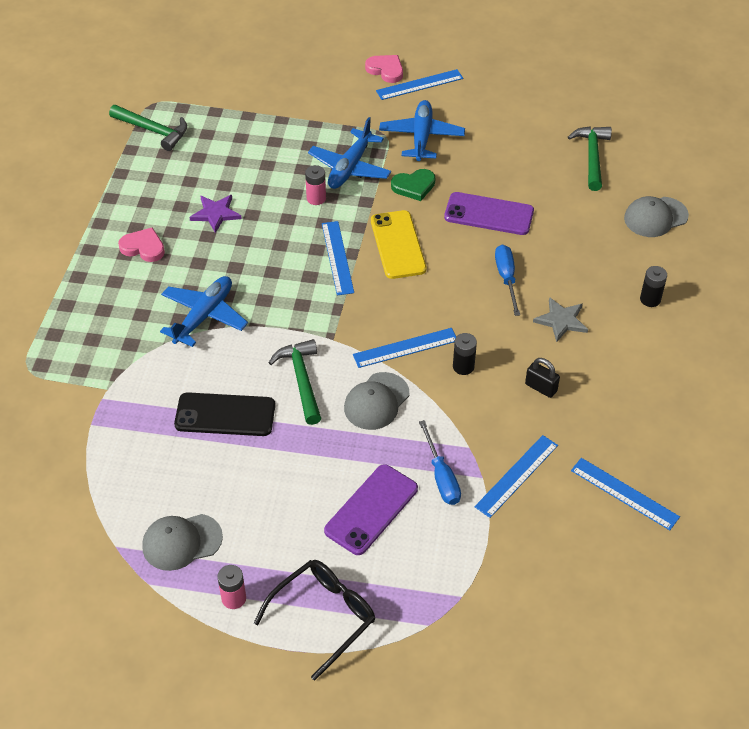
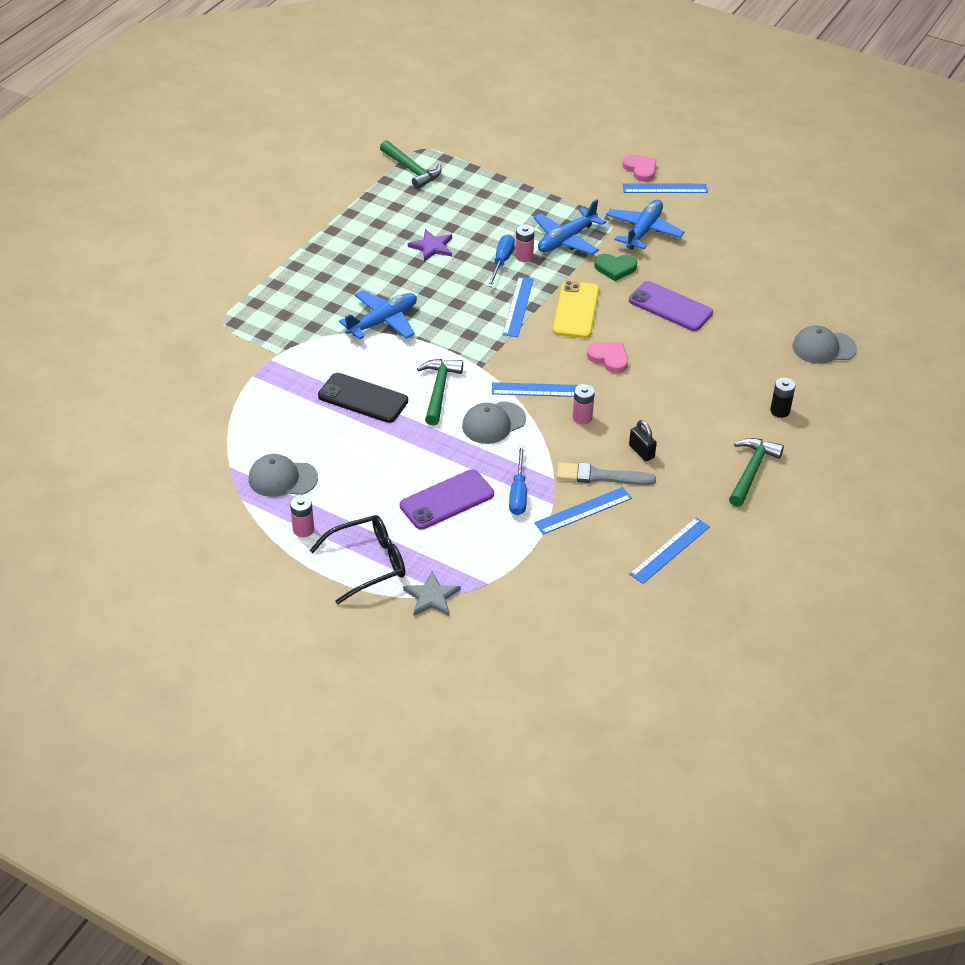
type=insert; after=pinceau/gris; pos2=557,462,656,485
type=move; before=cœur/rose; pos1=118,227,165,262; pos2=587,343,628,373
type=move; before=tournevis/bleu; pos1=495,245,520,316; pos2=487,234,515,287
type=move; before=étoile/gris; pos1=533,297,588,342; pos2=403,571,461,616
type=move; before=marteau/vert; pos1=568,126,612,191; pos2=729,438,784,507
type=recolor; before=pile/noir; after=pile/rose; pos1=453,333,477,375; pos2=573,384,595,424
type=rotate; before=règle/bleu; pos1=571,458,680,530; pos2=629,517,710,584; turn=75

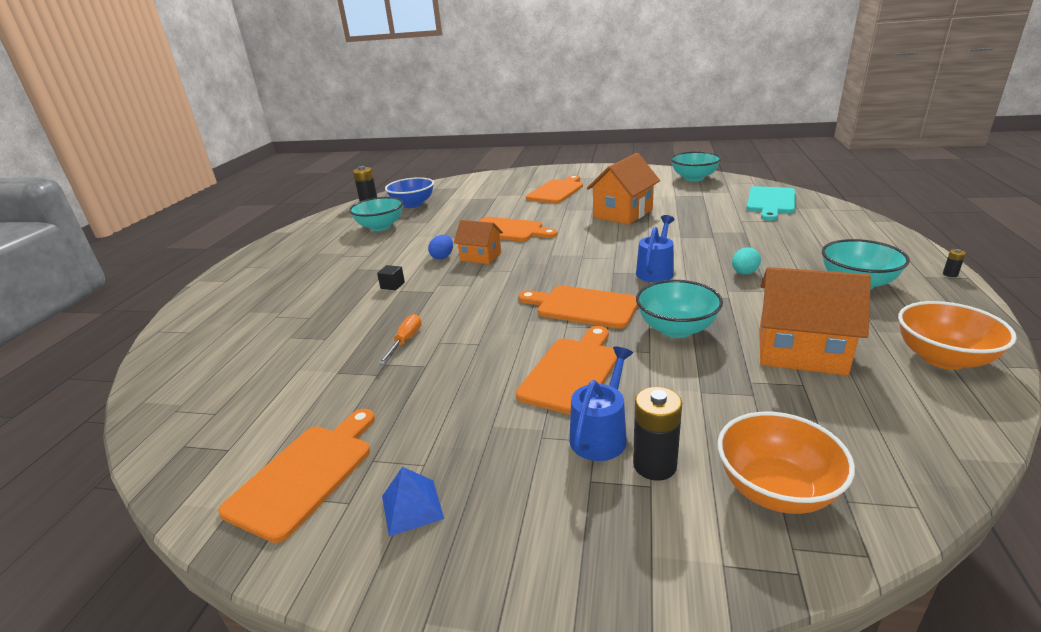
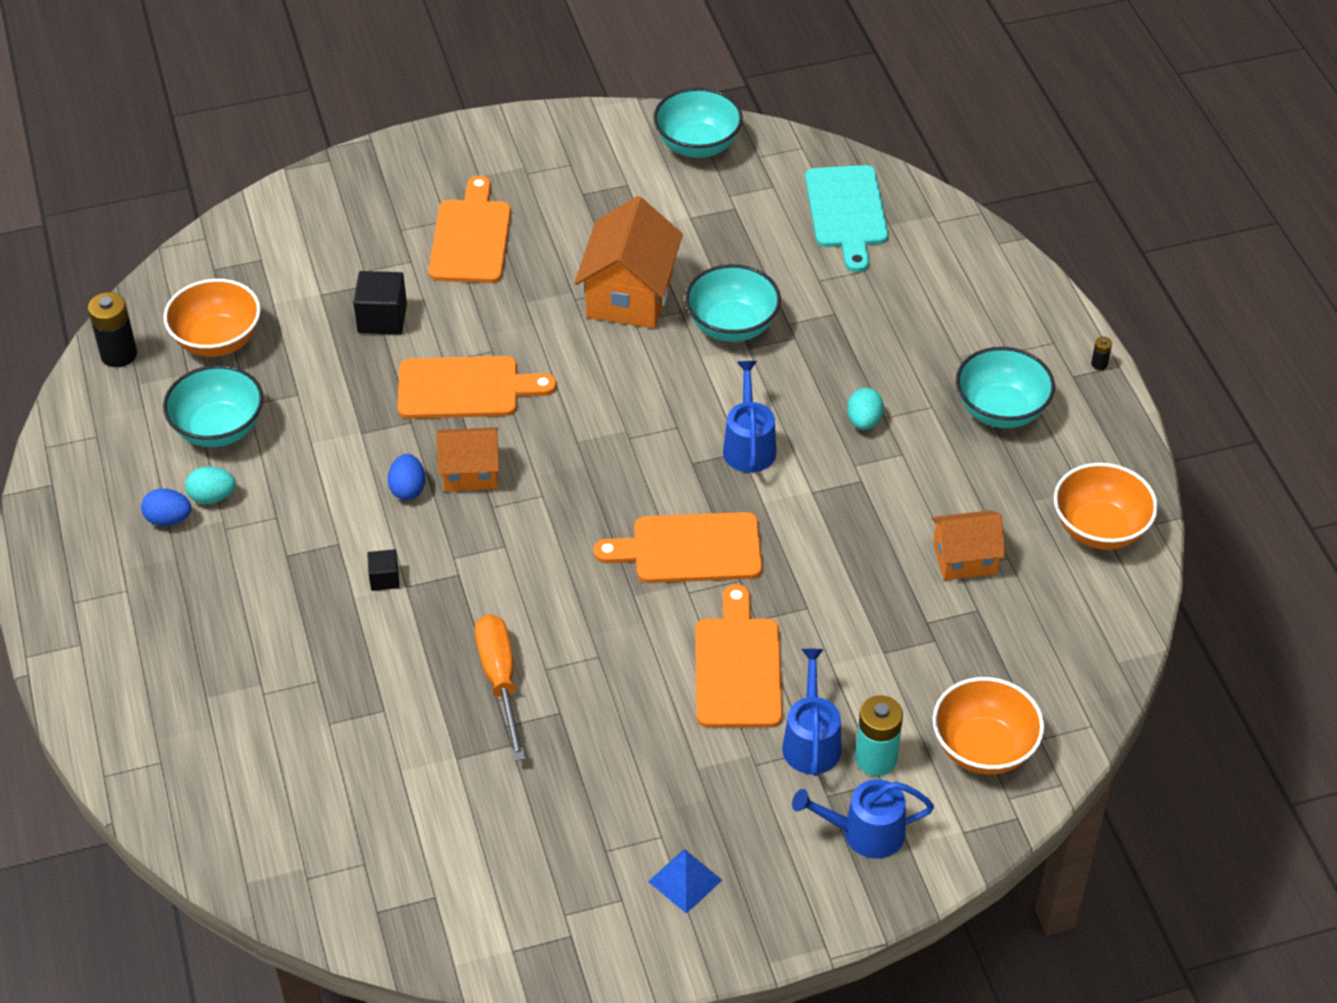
type=delete; before=planche à découper/orange; pos1=218,409,375,543
type=insert; after=œuf/bleu; pos2=141,488,192,526
type=insert; after=œuf/turquoise; pos2=185,466,236,504
type=insert; after=cube/noir; pos2=353,271,407,334
type=insert; after=arrosoir/bleu; pos2=792,779,934,859
type=move; before=bol/turquoise; pos1=636,280,723,338; pos2=685,264,781,342
type=recolor; before=bol/bleu; after=bol/orange; pos1=385,177,434,208; pos2=164,279,261,357
type=recolor; before=pile/noir; after=pile/turquoise; pos1=633,387,682,481; pos2=855,695,903,776
type=resize; before=tournevis/orange; pos1=378,314,422,364; pos2=475,614,526,761; scale=1.54
type=resize; before=maison/orange; pos1=759,267,871,376; pos2=932,510,1006,580; scale=0.61

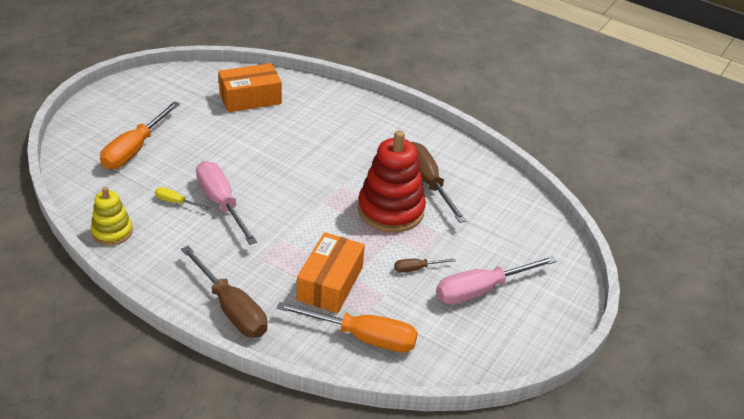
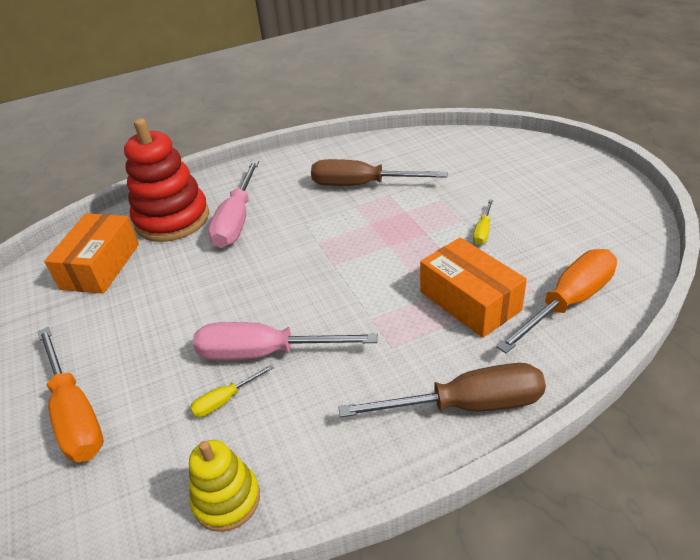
type=move; before=jouet à empiler/rouge; pos1=358,130,426,233; pos2=124,118,209,242
type=move; before=tournevis/rose; pos1=436,256,557,305; pos2=208,161,259,248
type=recolor; before=tournevis/marron; after=tournevis/jaune; pos1=394,258,456,273; pos2=473,200,493,245

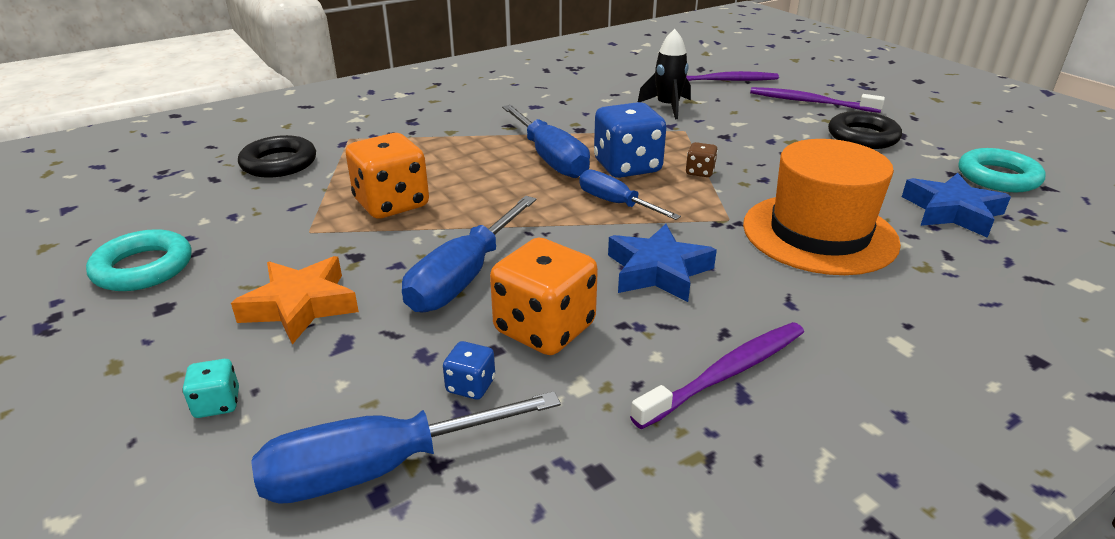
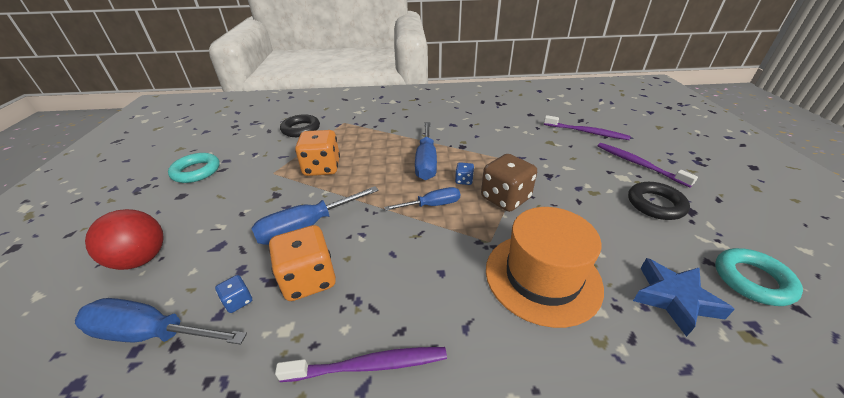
type=delete; before=étoile/orange; pos1=231,256,359,345
type=delete; before=étoile/bleu; pos1=608,224,717,302
type=delete; before=fusée/noir; pos1=638,29,691,119
type=replace; before=dé/turquoise; after=balle/rouge; pos1=182,359,239,418; pos2=85,209,164,270
type=rotate; before=tournevis/bleu; pos1=579,169,681,220; pos2=384,187,460,211; turn=90
type=resize; before=dé/bleu; pos1=594,102,666,178; pos2=455,162,474,185; scale=0.46
type=resize; before=dé/marron; pos1=686,142,718,177; pos2=481,154,537,212; scale=2.17

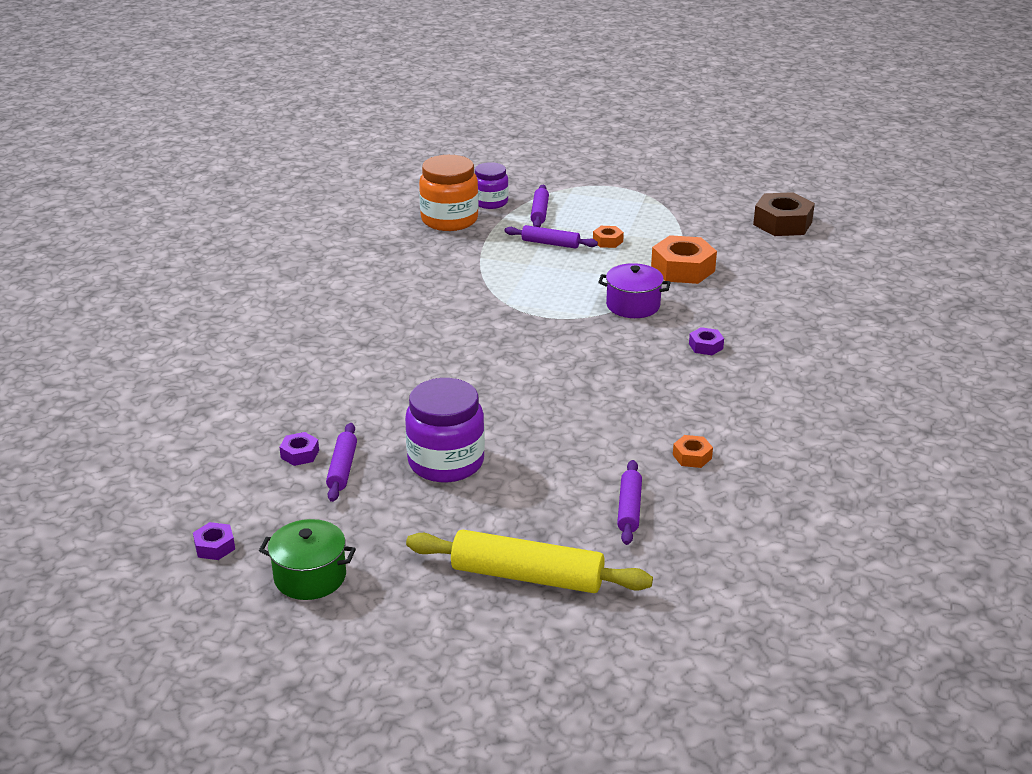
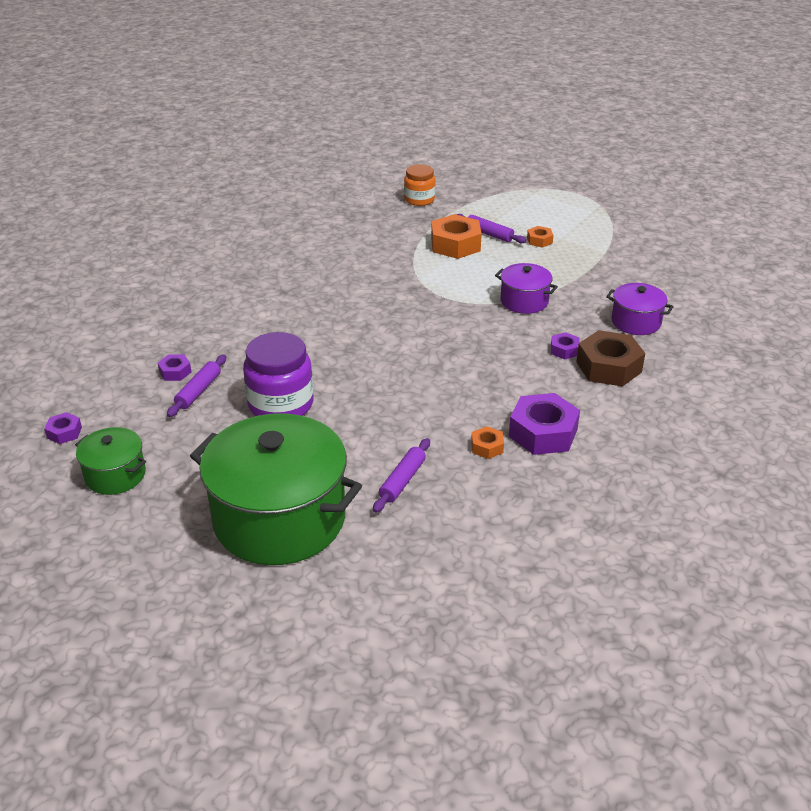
type=delete; before=bocal/violet; pos1=475,162,509,209
type=delete; before=rouleau à pâtisserie/violet; pos1=531,185,549,227
type=insert; after=écrou/violet; pos2=509,393,580,455
type=insert; after=marmite/violet; pos2=606,283,674,335
type=move; before=écrou/orange; pos1=651,235,717,284; pos2=431,214,482,259
type=move; before=écrou/marron; pos1=753,192,815,236; pos2=576,330,645,387
type=replace; before=rouleau à pâtisserie/jaune; after=marmite/vert; pos1=406,530,653,593; pos2=190,413,362,565
type=resize; before=bocal/orange; pos1=419,155,479,231; pos2=404,164,436,206; scale=0.63

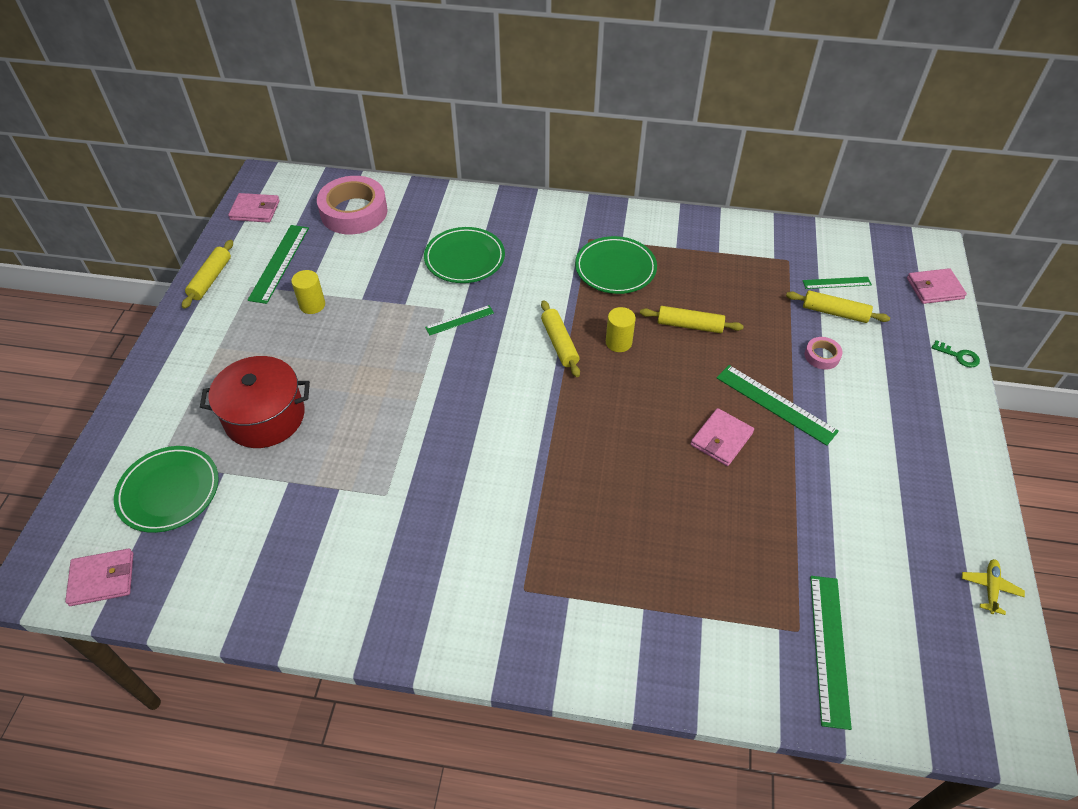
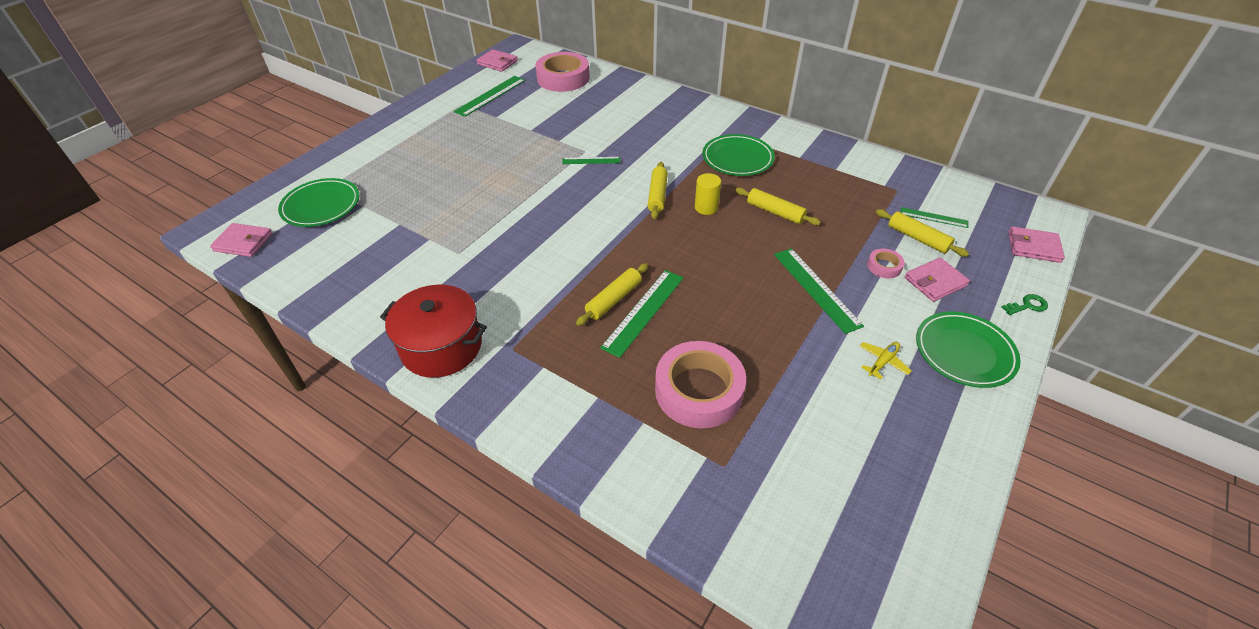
type=delete; before=cylindre/jaune; pos1=291,270,325,314
type=insert; after=ruban adhésif/rose; pos2=655,341,746,428
type=move; before=rouleau à pâtisserie/jaune; pos1=182,240,233,309; pos2=576,263,649,326
type=move; before=marmite/rouge; pos1=200,356,310,448; pos2=380,285,487,378
type=move; before=assiette/vert; pos1=424,227,505,283; pos2=916,312,1021,388
type=move; before=portefeuille/rose; pos1=691,408,754,466; pos2=905,257,970,302
type=move; before=règle/vert; pos1=810,576,852,730; pos2=600,270,684,358
type=move; before=avion/jaune; pos1=962,559,1025,615; pos2=860,342,911,380
type=rotate; before=clé/vert; pos1=932,340,980,368; pos2=1002,294,1048,315; turn=-75

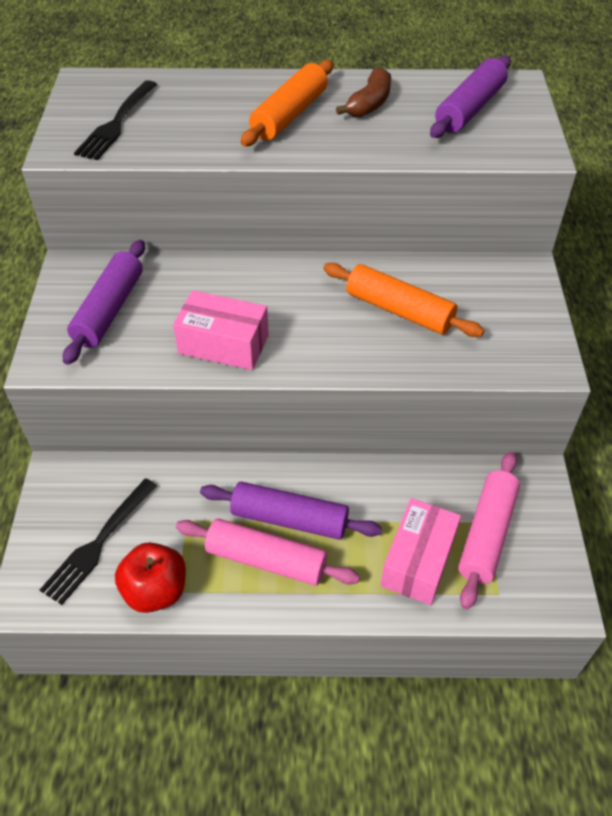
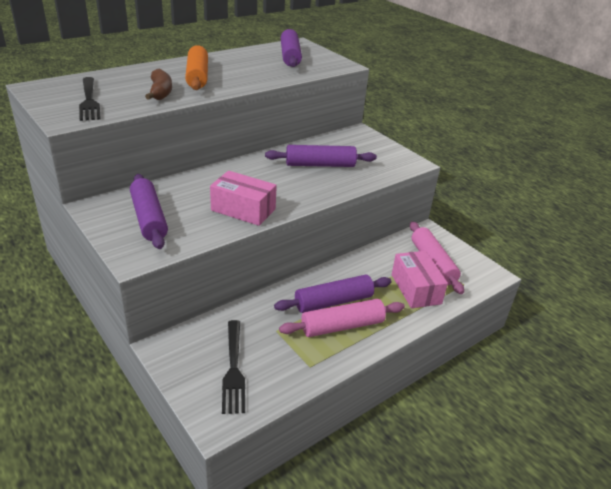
type=delete; before=pomme/rouge; pos1=115,542,186,613
type=move; before=banane/marron; pos1=336,67,391,117; pos2=145,68,172,100
type=recolor; before=rouleau à pâtisserie/orange; after=rouleau à pâtisserie/violet; pos1=323,263,484,337; pos2=265,145,377,167
type=rotate; before=boîte/rose; pos1=173,290,269,370; pos2=210,171,277,226; turn=45

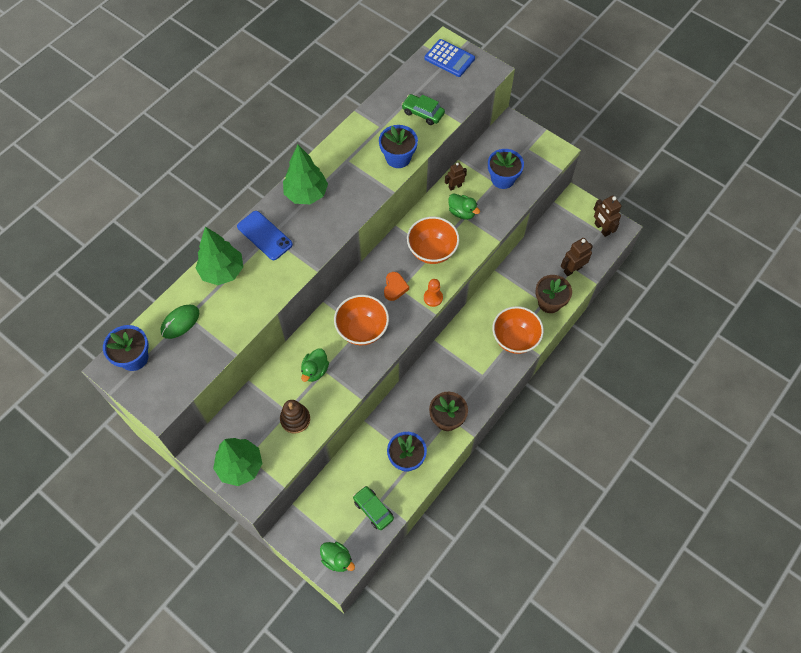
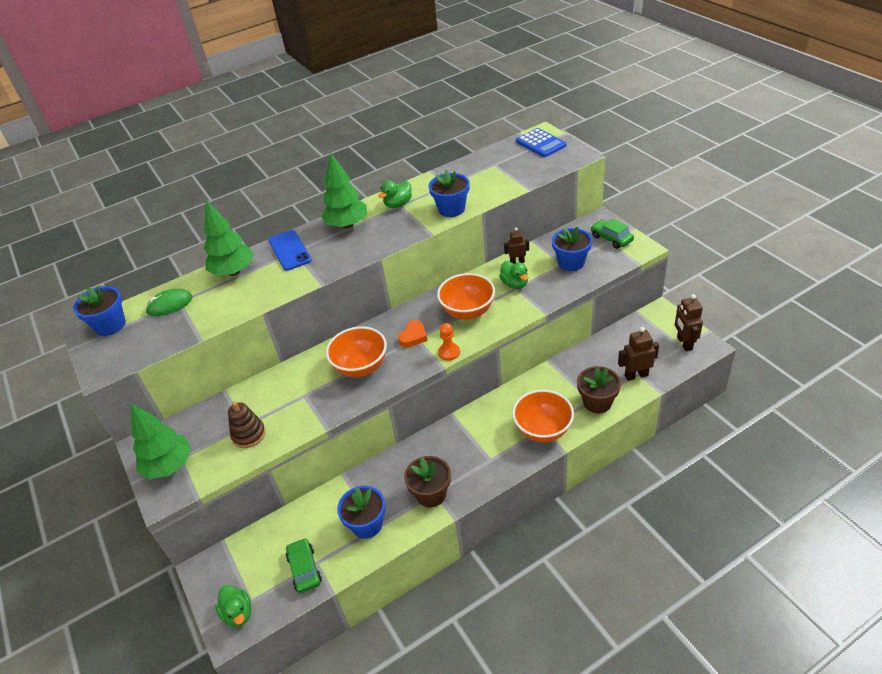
type=move; before=canard/vert; pos1=301,348,329,382; pos2=379,181,412,208
type=move; before=voiture/vert; pos1=402,94,445,125; pos2=591,219,634,249

